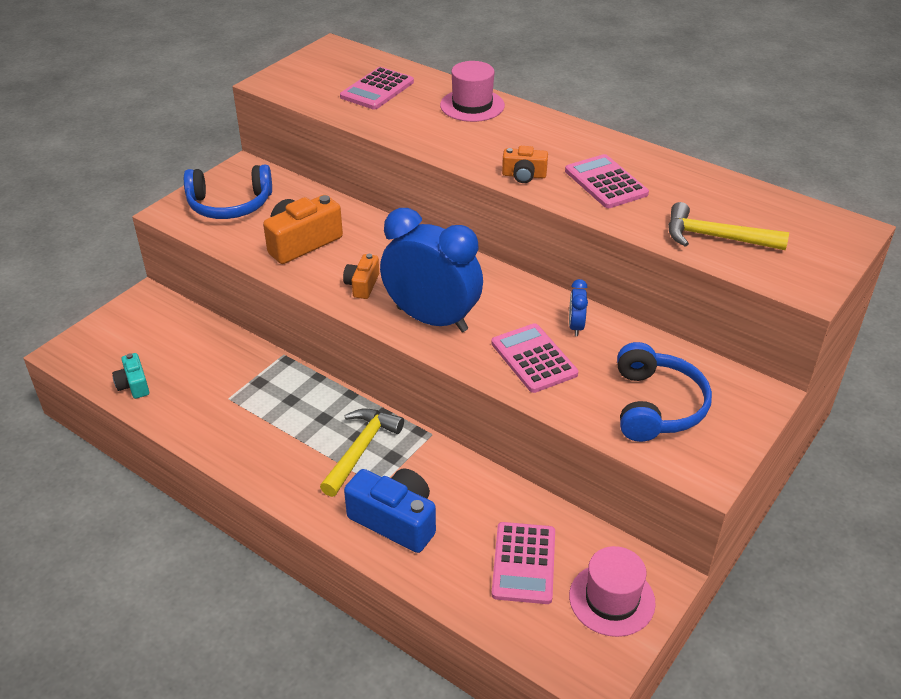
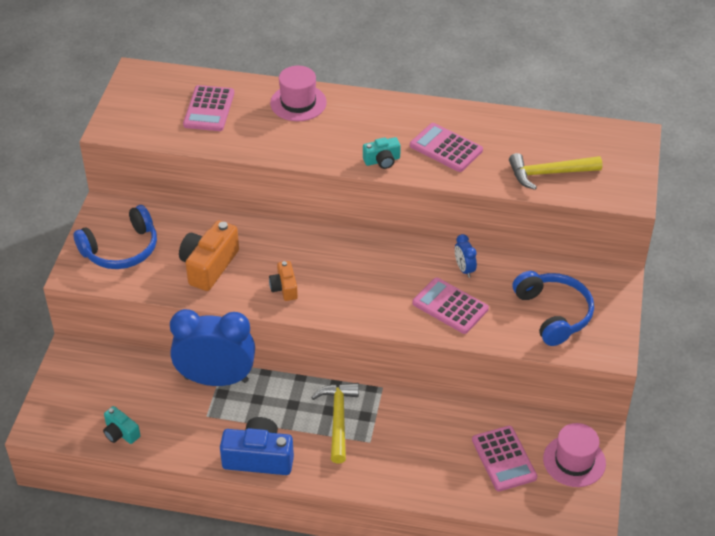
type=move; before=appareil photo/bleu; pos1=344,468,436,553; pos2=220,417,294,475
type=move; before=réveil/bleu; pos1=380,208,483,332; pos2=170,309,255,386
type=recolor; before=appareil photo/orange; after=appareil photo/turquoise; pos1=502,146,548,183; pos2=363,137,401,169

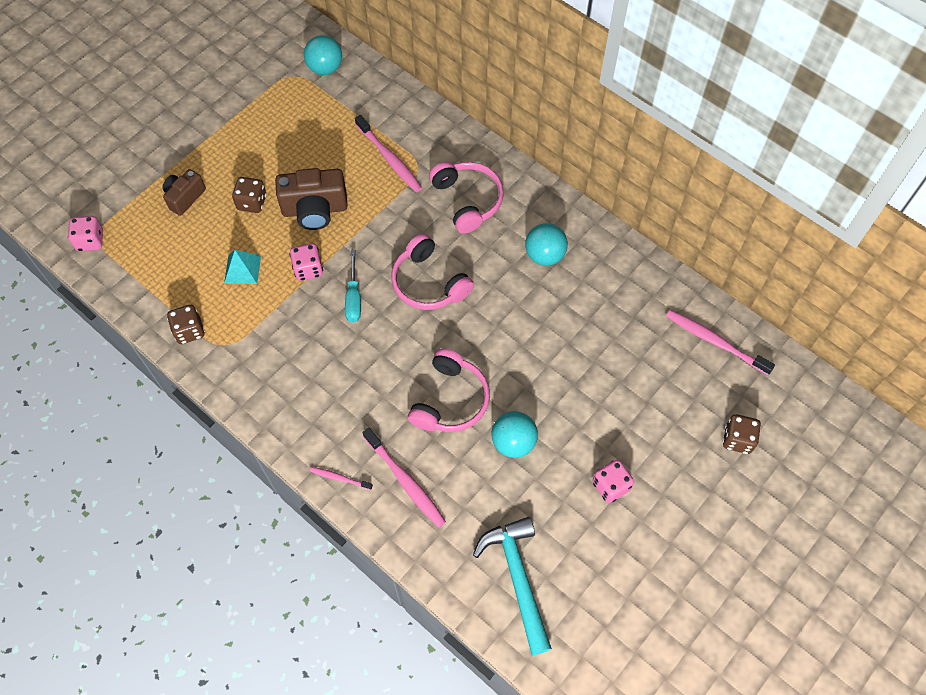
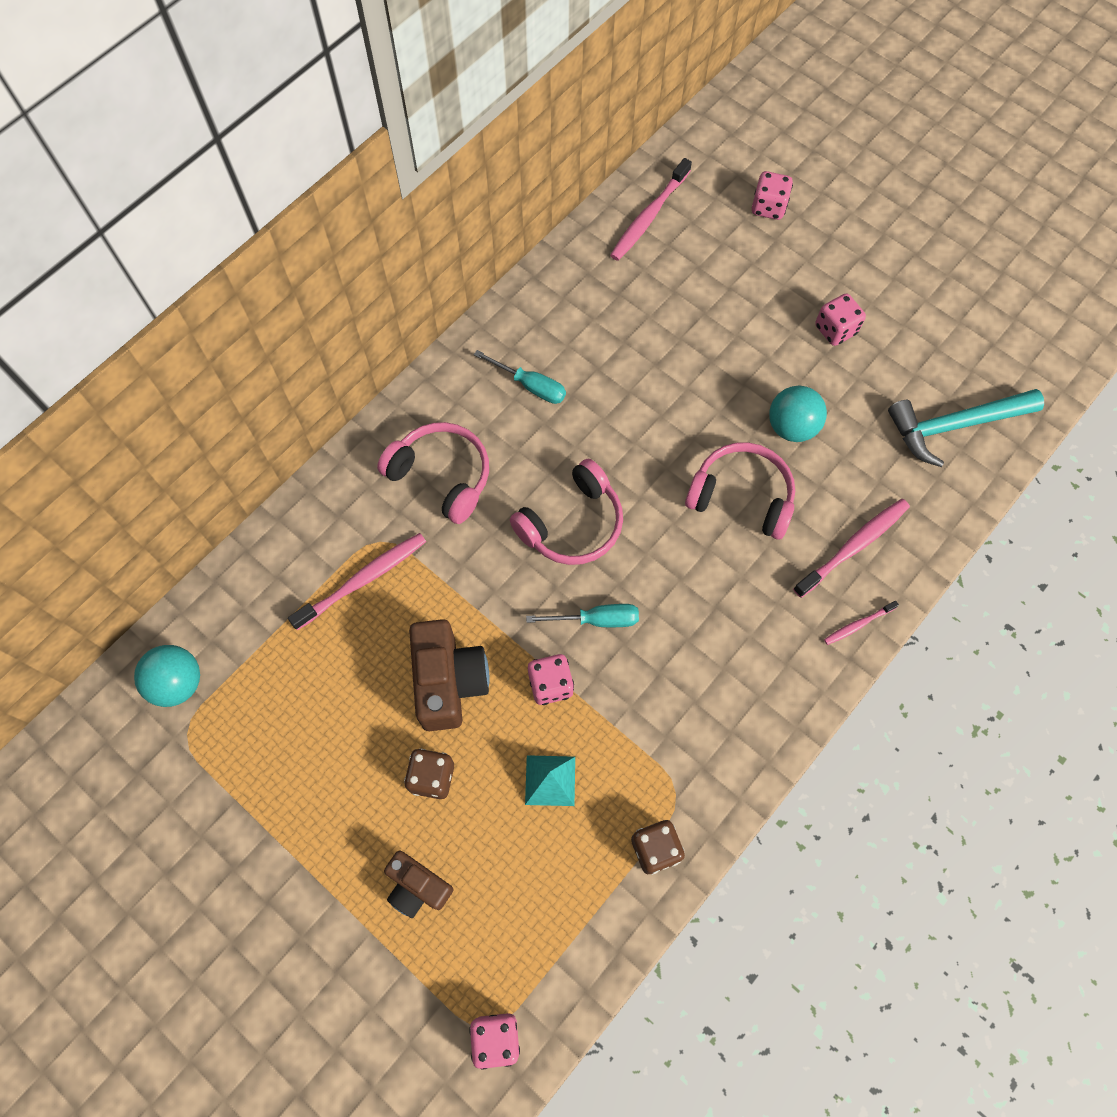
type=replace; before=balle/turquoise; after=tournevis/turquoise; pos1=525,223,568,266; pos2=474,350,566,404
type=recolor; before=dé/marron; after=dé/rose; pos1=723,414,761,454; pos2=752,171,793,220
type=rotate; before=brosse à dents/rose; pos1=310,467,373,490; pos2=824,601,899,645; turn=45
type=rotate; before=casque audio/rose; pos1=429,162,504,234; pos2=377,422,489,524; turn=60

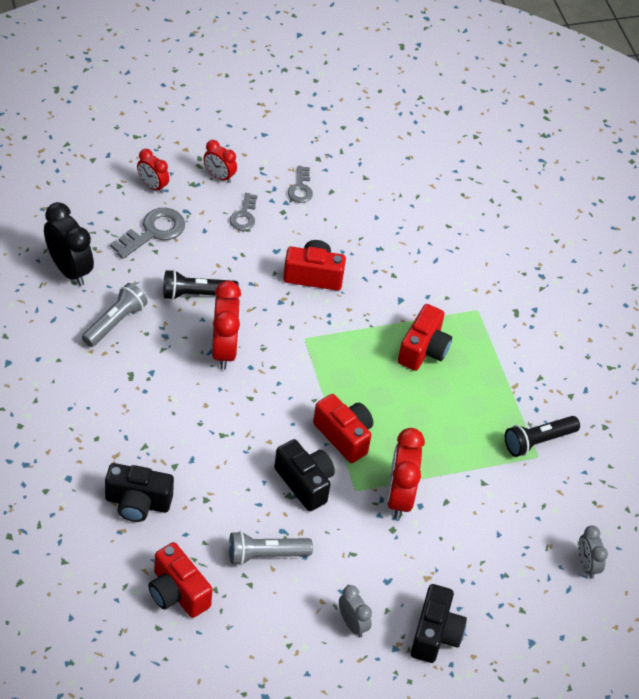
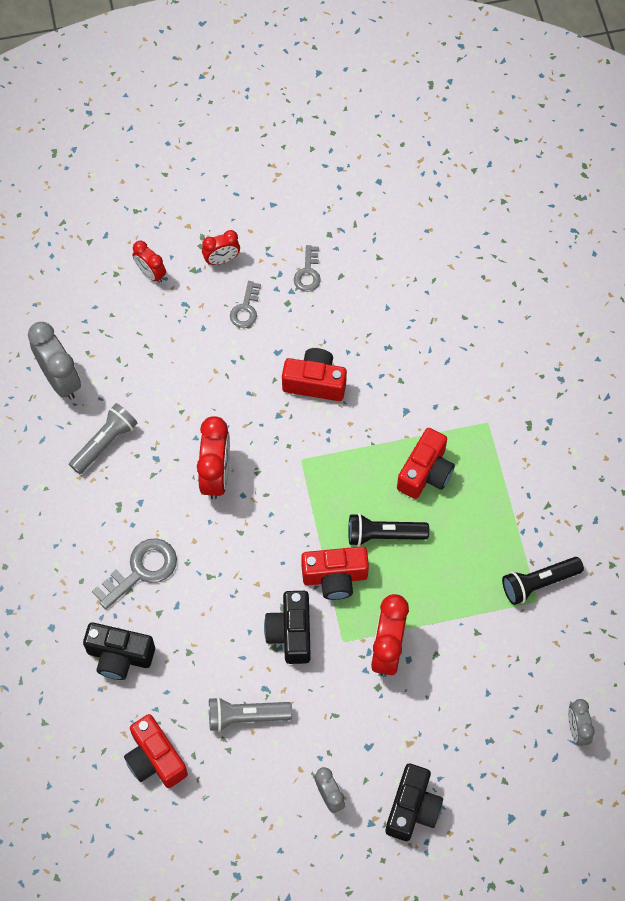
type=move; before=clé/gris; pos1=110,208,185,259; pos2=92,538,177,609
type=move; before=lampe de poche/noir; pos1=164,270,239,300; pos2=348,513,429,546
type=recolor; before=réveil/noir; after=réveil/gris; pos1=44,202,94,286; pos2=28,322,81,400
type=rotate; before=réveil/rouge; pos1=203,140,237,183; pos2=202,230,240,265; turn=-60
type=rotate; before=appareil photo/noir; pos1=274,439,335,511; pos2=264,591,310,664; turn=-150
type=rotate; before=appareil photo/rouge; pos1=313,394,373,463; pos2=301,547,369,600; turn=120

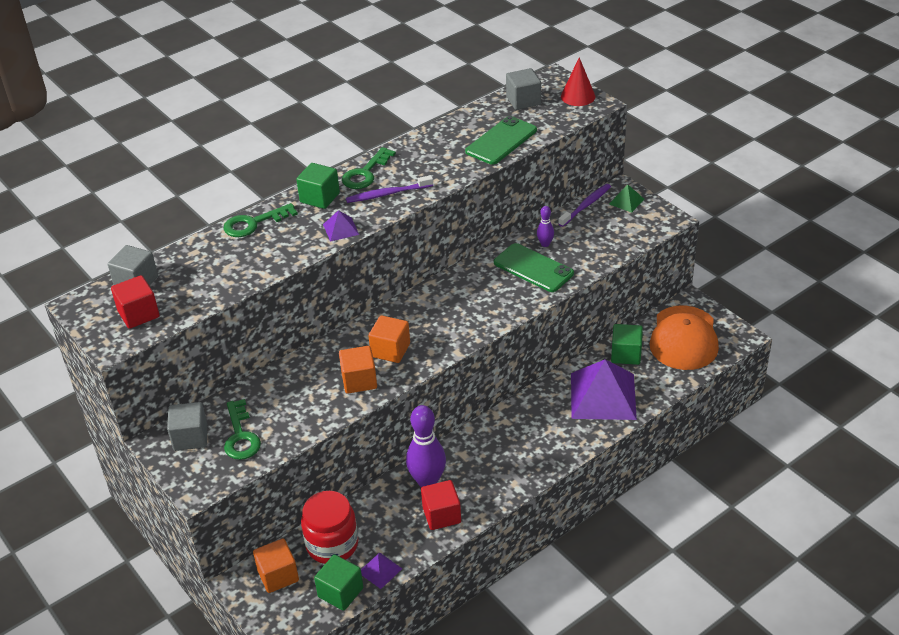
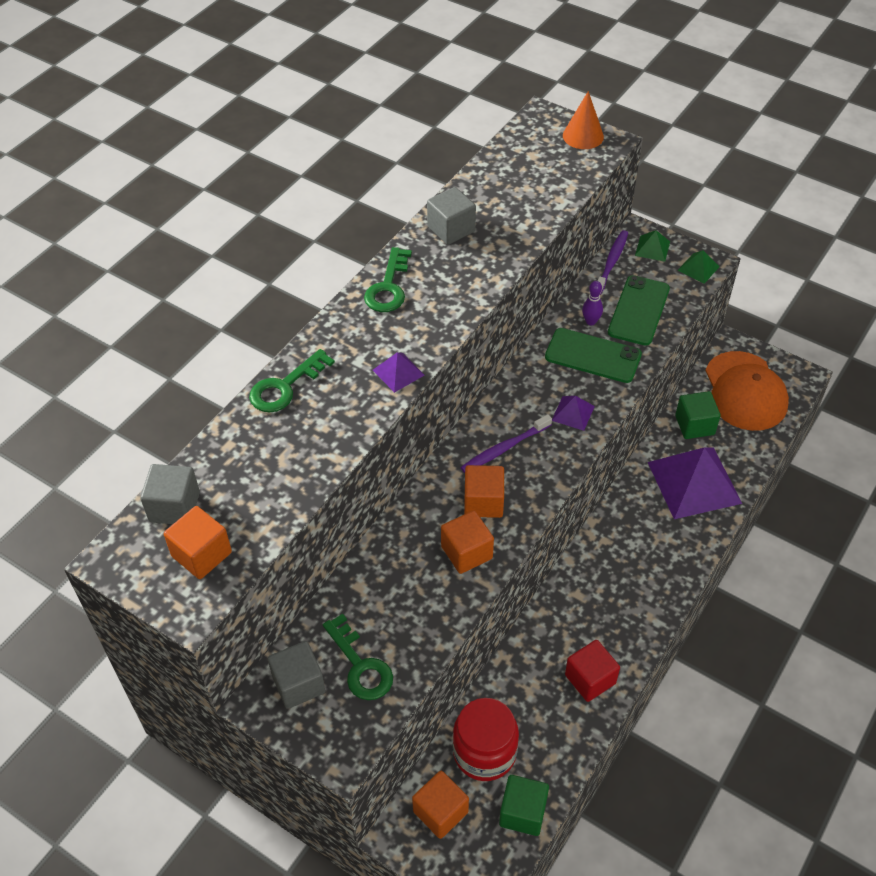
type=delete; before=cube/vert; pos1=296,163,340,209
type=delete; before=quille/violet; pos1=406,405,446,487
type=insert; after=pyramide/vert; pos2=677,250,720,284
type=move; before=brosse à dents/violet; pos1=346,175,433,203; pos2=460,414,552,473
type=move; before=pyramide/violet; pos1=361,552,402,589; pos2=552,396,595,431
type=move; before=téléphone/vert; pos1=465,116,537,165; pos2=608,275,670,346
type=move; before=cube/gris; pos1=506,68,541,110; pos2=427,187,476,245
type=recolor; before=cube/rouge; after=cube/orange; pos1=111,275,160,329; pos2=164,506,232,579
type=recolor; before=cône/rouge; after=cône/orange; pos1=561,57,595,106; pos2=563,91,604,149

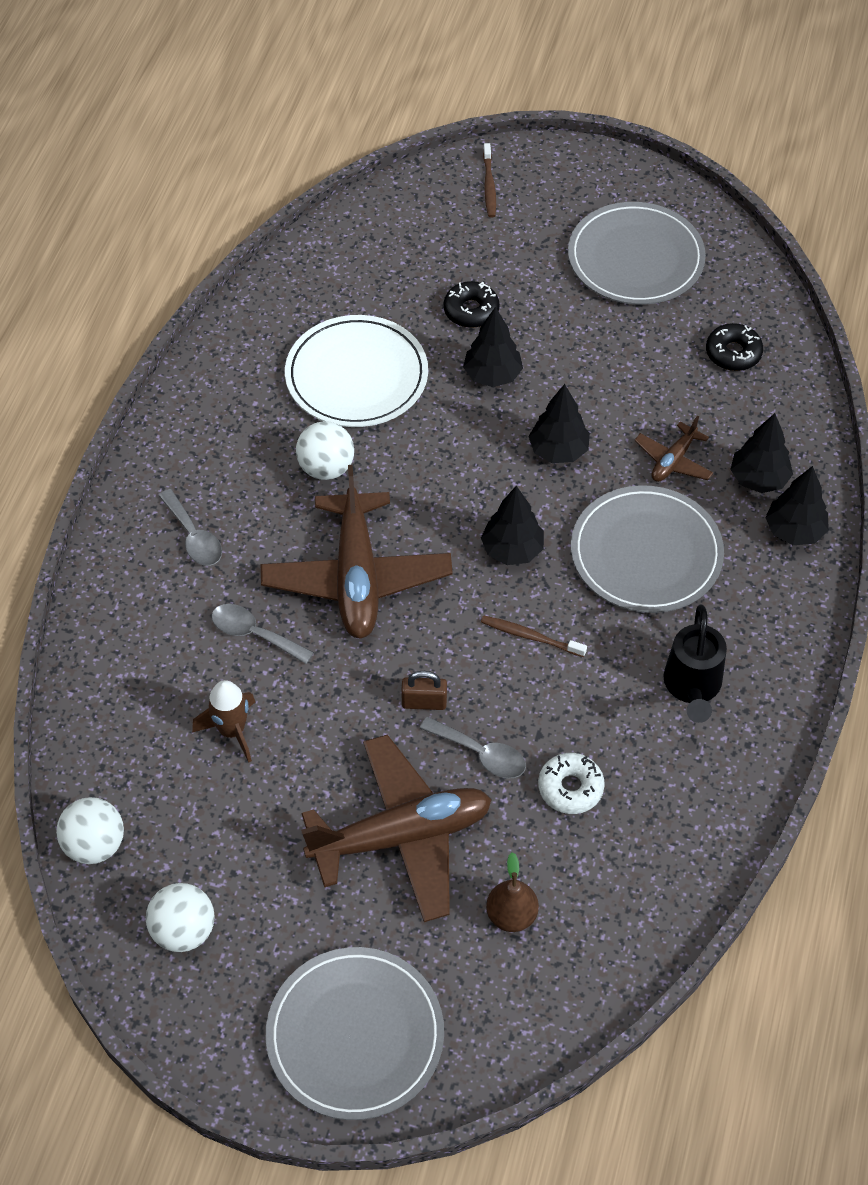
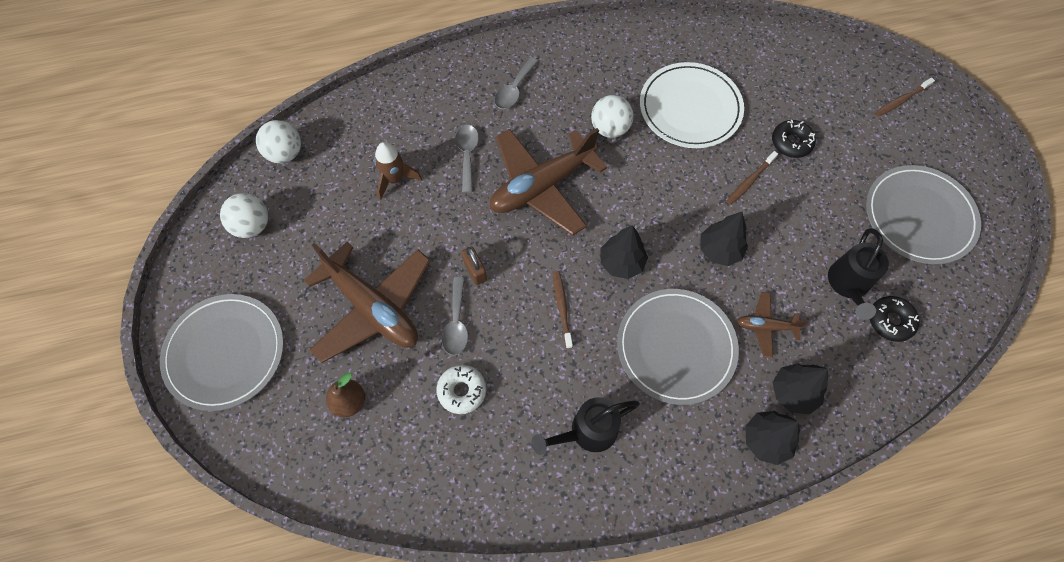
type=insert; after=arrosoir/noir; pos2=828,228,889,320
type=replace; before=arbre/noir; after=brosse à dents/marron; pos1=463,307,523,387; pos2=726,151,778,205

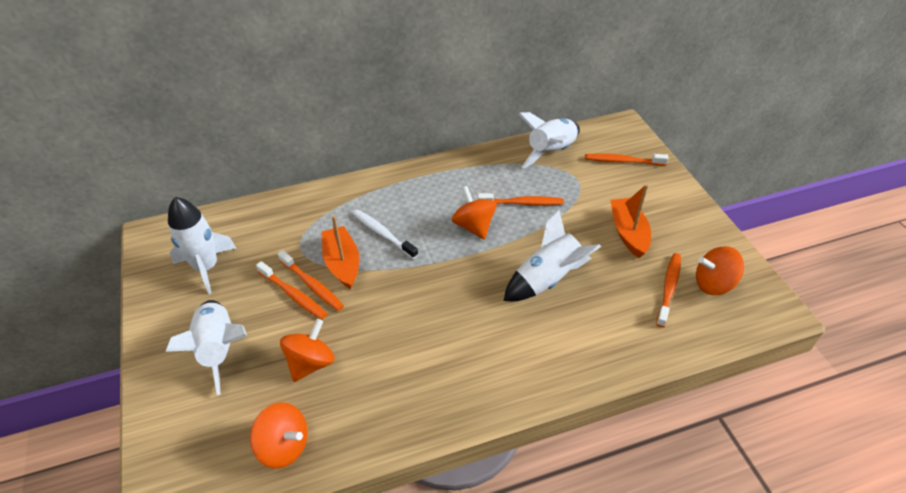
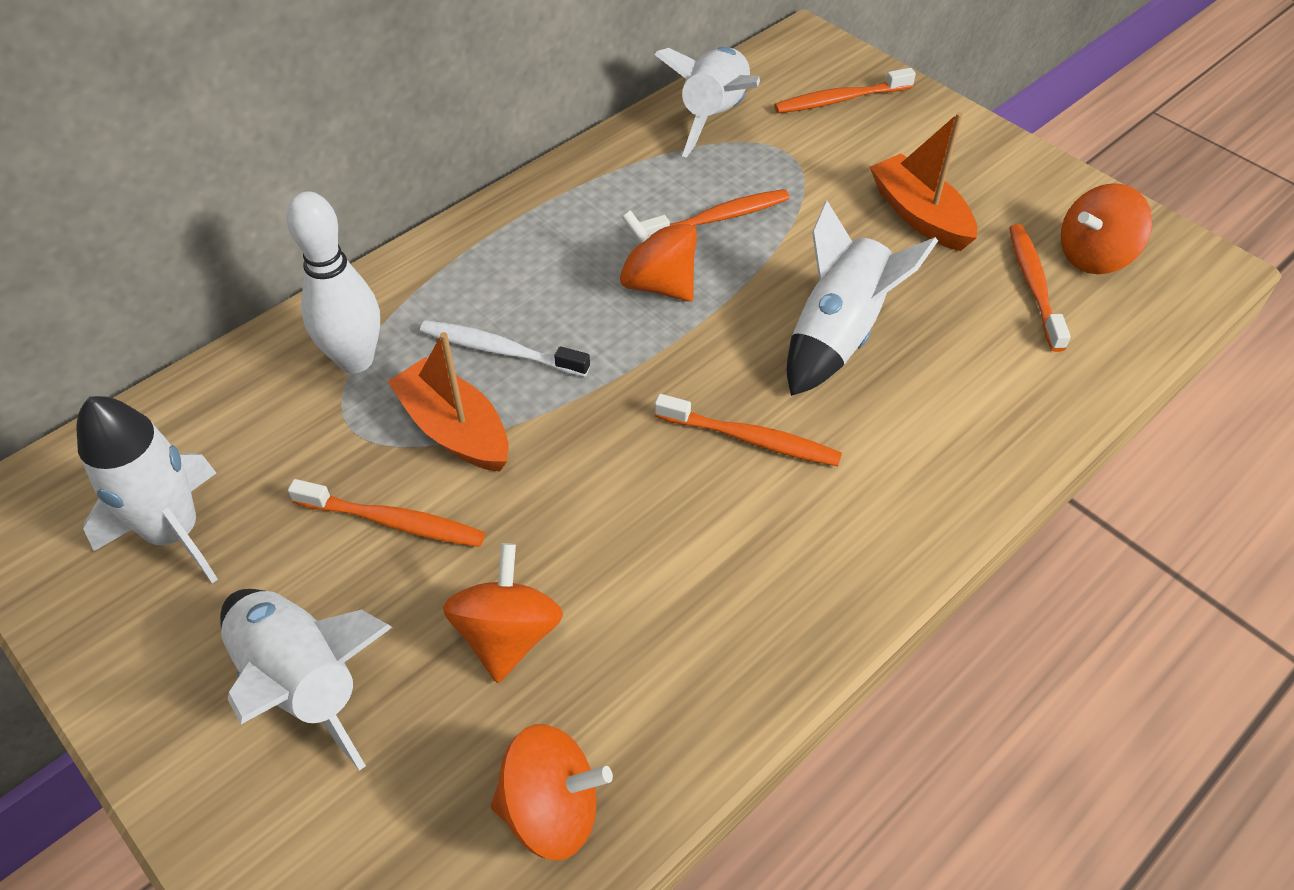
type=insert; after=quille/blanc; pos2=286,191,380,373
type=move; before=brosse à dents/orange; pos1=278,250,344,311; pos2=655,394,842,466

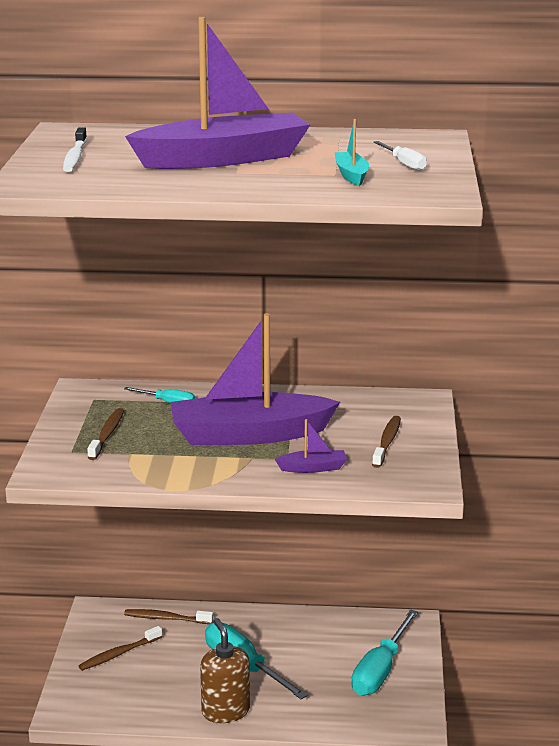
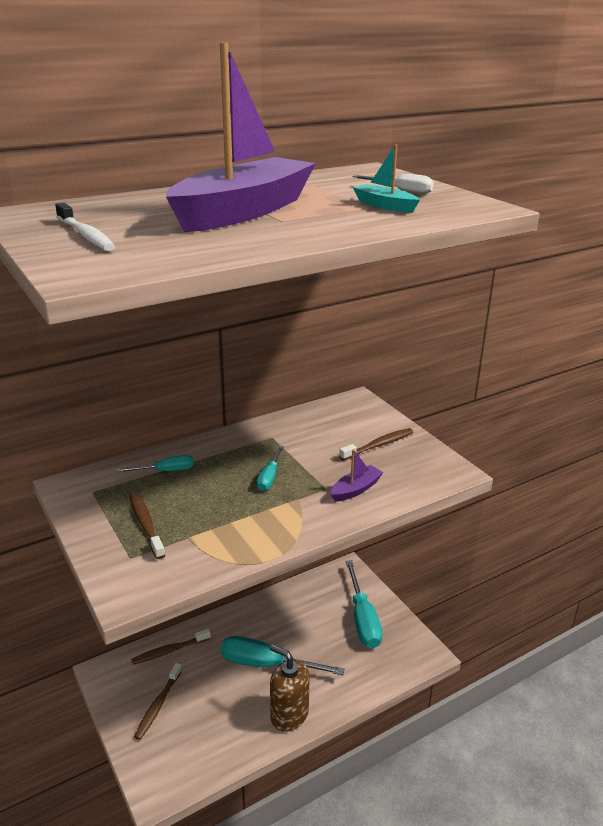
type=replace; before=bateau/violet; after=tournevis/turquoise; pos1=171,313,340,445; pos2=257,446,284,491
type=rotate; before=brosse à dents/marron; pos1=372,416,401,468; pos2=339,428,413,461; turn=75

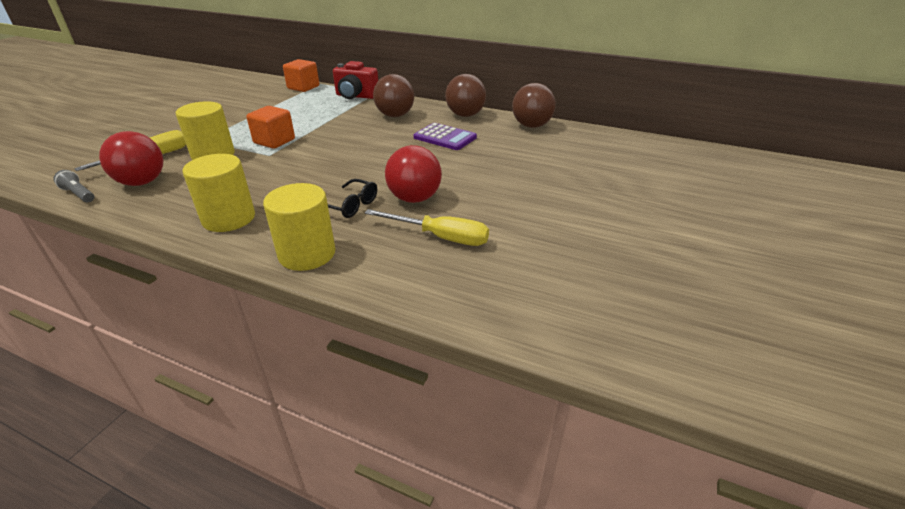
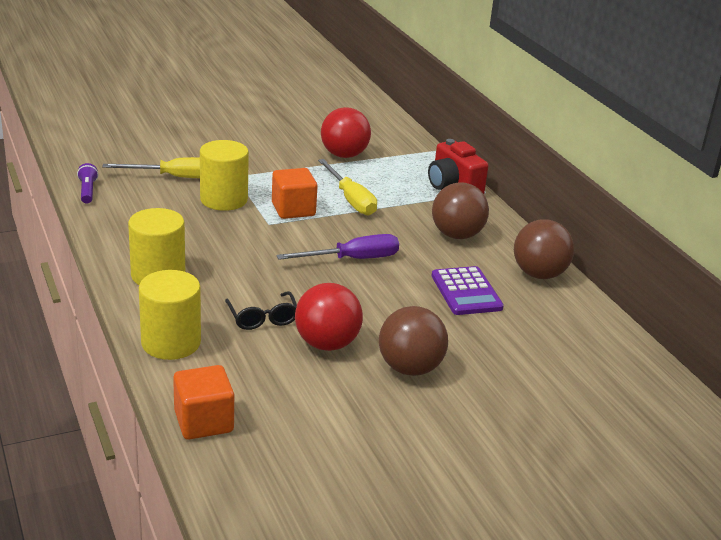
type=insert; after=tournevis/violet; pos2=276,234,399,260
type=move; before=balle/rouge; pos1=99,131,163,186; pos2=321,107,371,158
type=move; before=cube/orange; pos1=283,59,319,92; pos2=173,365,234,440
type=move; before=tournevis/jaune; pos1=365,209,489,246; pos2=318,159,377,216
type=move; before=balle/marron; pos1=512,83,556,128; pos2=379,306,448,376
type=recolor; before=lampe de poche/gris; after=lampe de poche/violet; pos1=53,170,94,202; pos2=77,163,98,204

